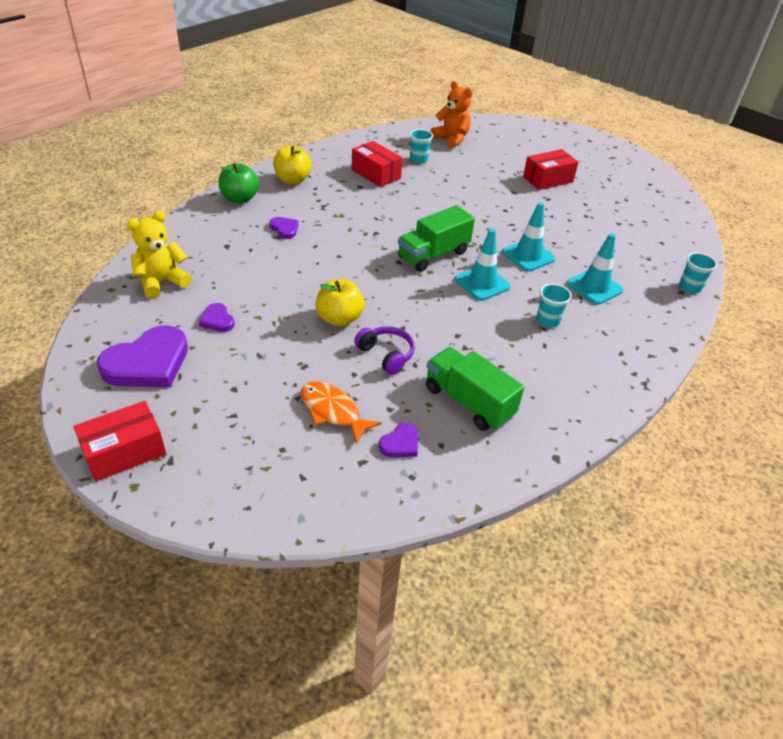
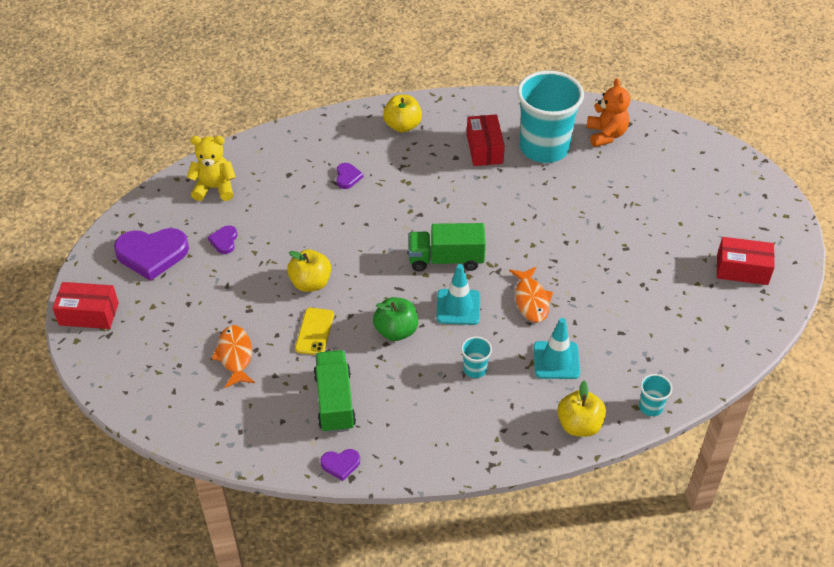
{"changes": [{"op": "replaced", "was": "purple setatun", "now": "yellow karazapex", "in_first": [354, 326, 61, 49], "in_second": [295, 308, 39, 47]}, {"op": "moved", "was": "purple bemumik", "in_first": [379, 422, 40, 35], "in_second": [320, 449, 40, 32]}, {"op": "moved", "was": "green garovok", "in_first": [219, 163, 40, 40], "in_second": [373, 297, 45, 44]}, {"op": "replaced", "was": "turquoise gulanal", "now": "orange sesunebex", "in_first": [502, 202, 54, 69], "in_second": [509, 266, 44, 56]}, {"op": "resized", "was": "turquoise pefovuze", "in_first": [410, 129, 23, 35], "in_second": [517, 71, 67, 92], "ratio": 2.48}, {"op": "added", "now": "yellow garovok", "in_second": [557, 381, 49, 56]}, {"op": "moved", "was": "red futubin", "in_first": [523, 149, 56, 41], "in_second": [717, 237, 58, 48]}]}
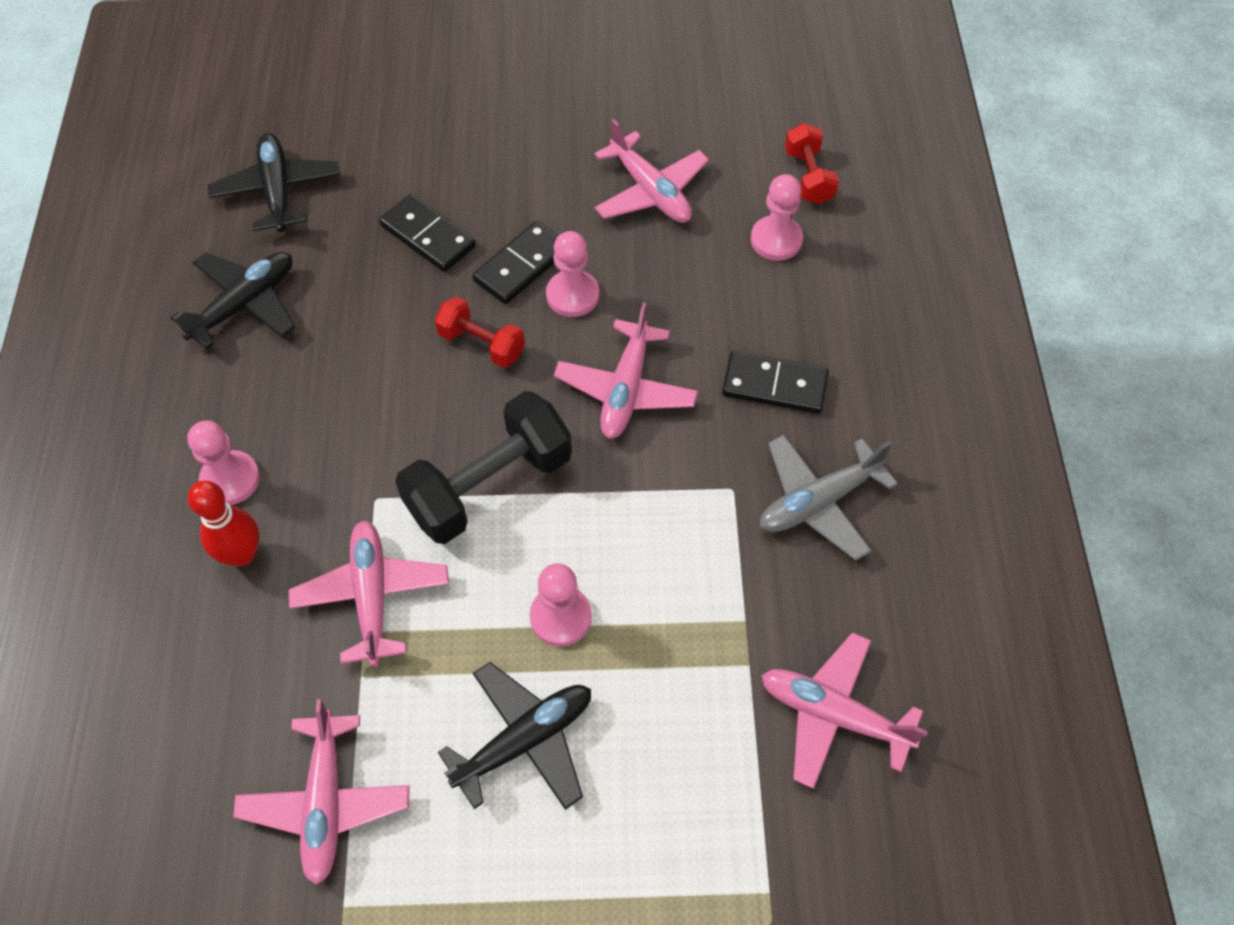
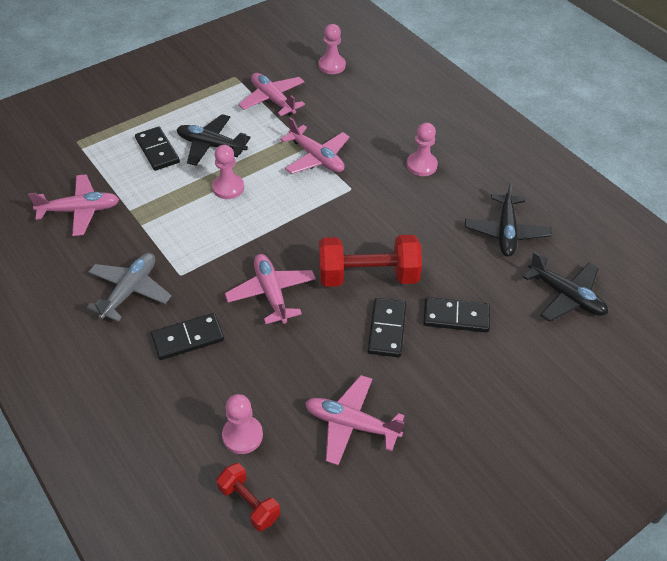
{"changes": [{"op": "added", "now": "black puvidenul", "in_second": [135, 127, 45, 44]}, {"op": "turned", "was": "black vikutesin", "in_first": [438, 662, 153, 148], "in_second": [177, 114, 74, 52], "clockwise": 90}, {"op": "moved", "was": "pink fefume", "in_first": [546, 231, 53, 86], "in_second": [318, 24, 28, 50]}, {"op": "resized", "was": "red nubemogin", "in_first": [435, 297, 90, 71], "in_second": [319, 235, 103, 52], "ratio": 1.81}, {"op": "removed", "was": "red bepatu", "in_first": [188, 481, 72, 85]}, {"op": "removed", "was": "black nubemogin", "in_first": [395, 391, 177, 153]}]}
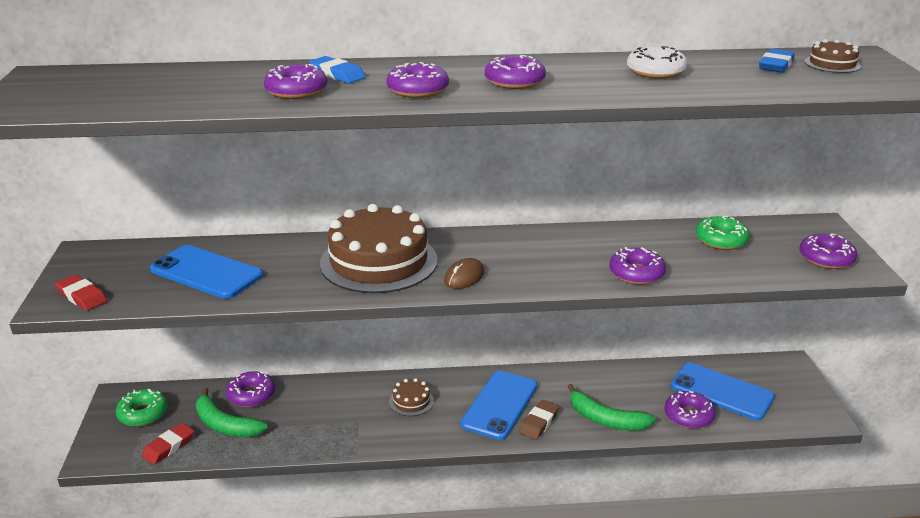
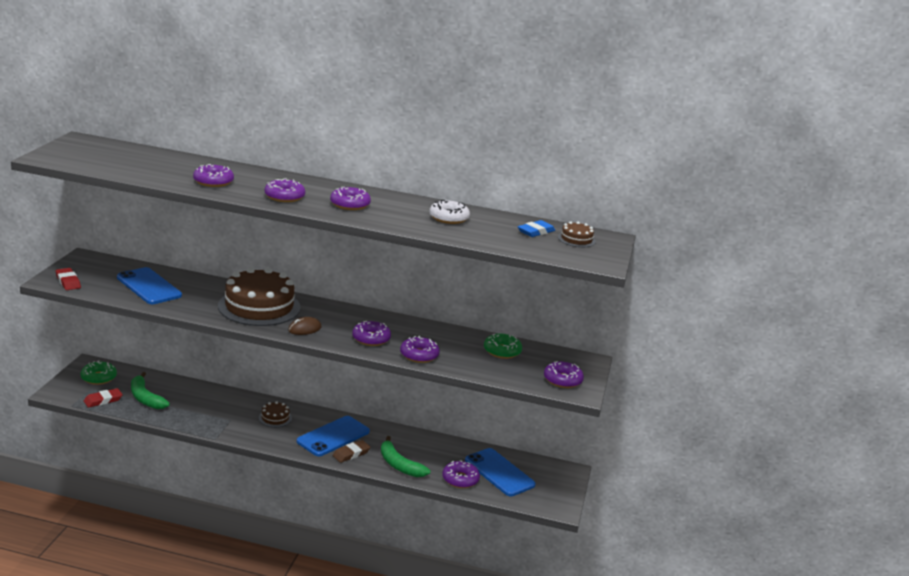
{"changes": [{"op": "moved", "was": "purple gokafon", "in_first": [226, 371, 49, 36], "in_second": [352, 321, 39, 25]}, {"op": "removed", "was": "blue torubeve", "in_first": [309, 56, 56, 27]}]}
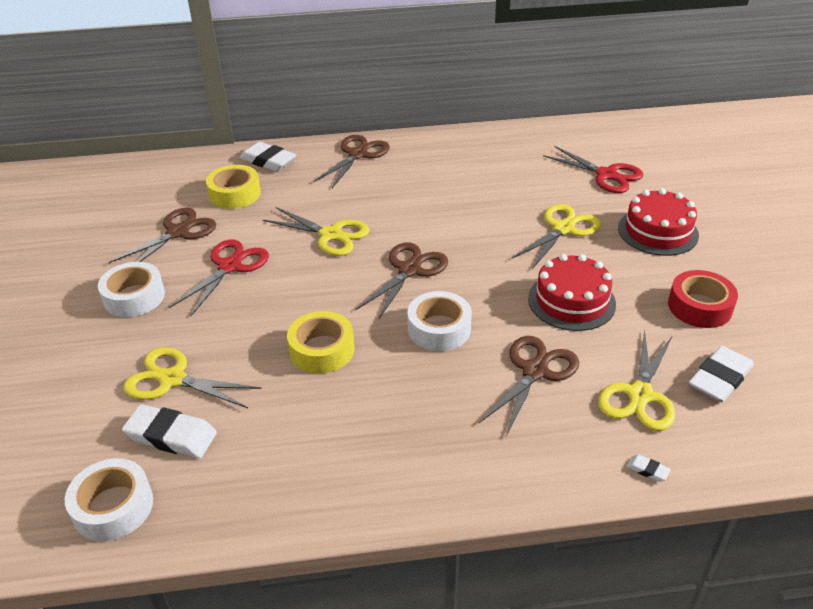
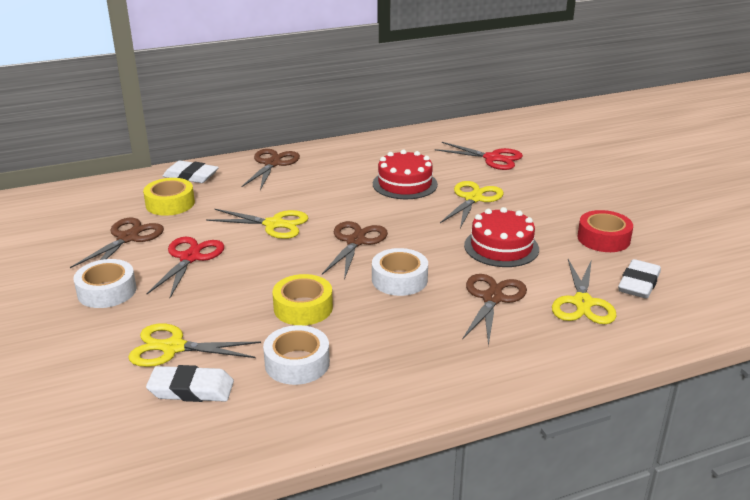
{"changes": [{"op": "moved", "was": "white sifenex", "in_first": [65, 458, 88, 83], "in_second": [263, 325, 67, 60]}, {"op": "moved", "was": "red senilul", "in_first": [618, 188, 81, 68], "in_second": [373, 150, 65, 49]}, {"op": "removed", "was": "white torubeve", "in_first": [627, 454, 44, 28]}]}
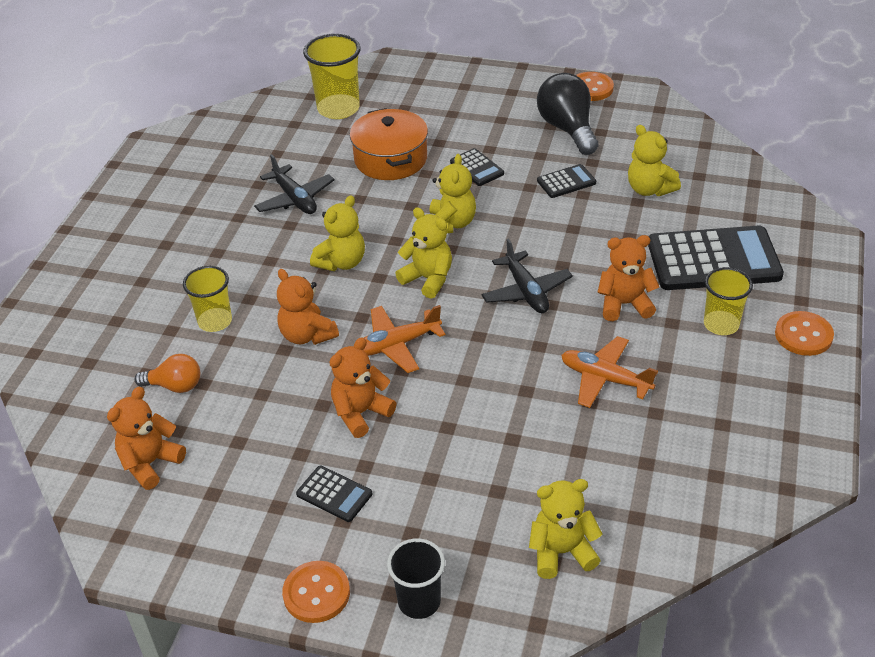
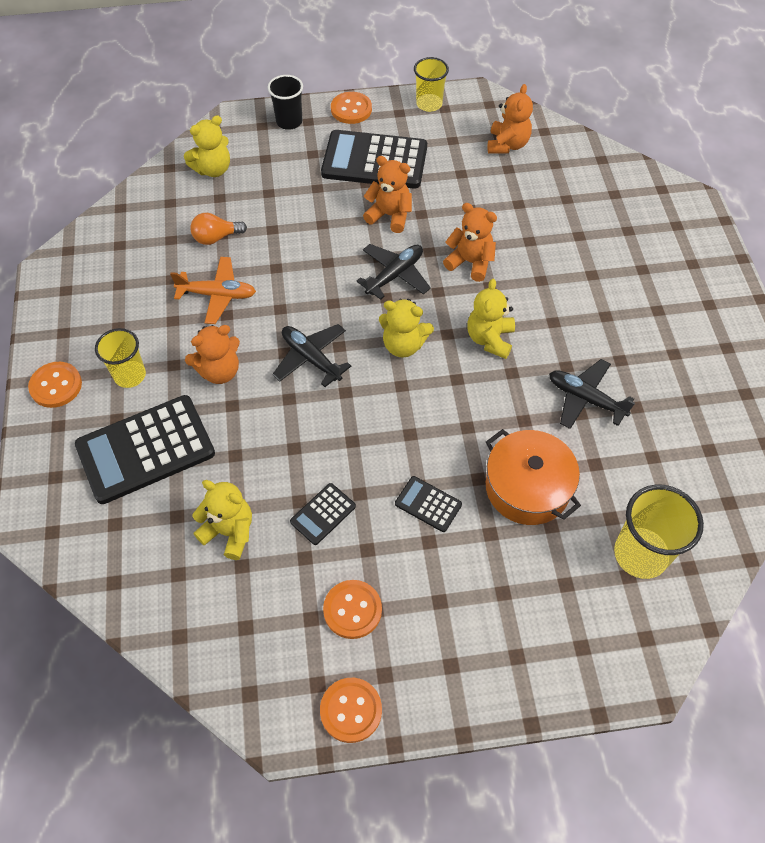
{"changes": [{"op": "moved", "was": "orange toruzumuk", "in_first": [134, 354, 66, 39], "in_second": [190, 213, 57, 32]}, {"op": "resized", "was": "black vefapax", "in_first": [296, 466, 76, 56], "in_second": [321, 130, 106, 59], "ratio": 2.15}, {"op": "replaced", "was": "black toruzumuk", "now": "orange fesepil", "in_first": [537, 73, 61, 82], "in_second": [323, 580, 59, 59]}, {"op": "recoloured", "was": "orange vikutesin", "now": "black vikutesin", "in_first": [363, 305, 82, 68], "in_second": [356, 244, 75, 56]}, {"op": "turned", "was": "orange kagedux", "in_first": [329, 337, 67, 101], "in_second": [363, 156, 49, 77], "clockwise": -90}, {"op": "moved", "was": "yellow pefovuze", "in_first": [183, 266, 49, 66], "in_second": [414, 57, 35, 55]}, {"op": "removed", "was": "yellow kagedux", "in_first": [429, 154, 47, 79]}]}
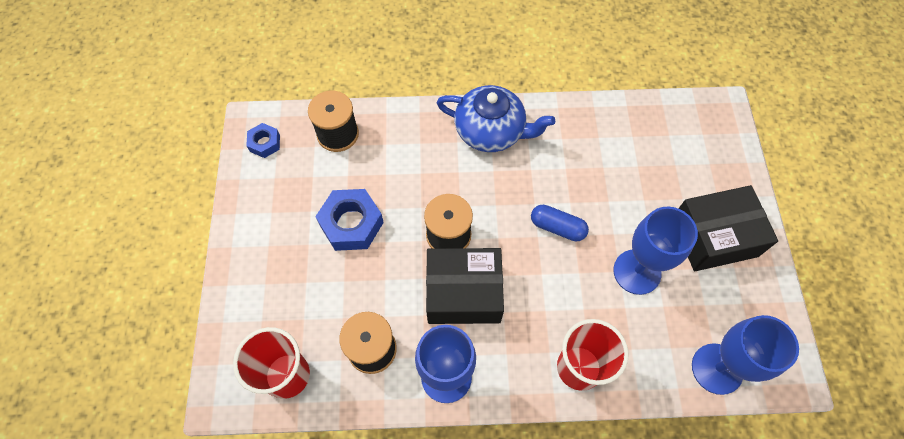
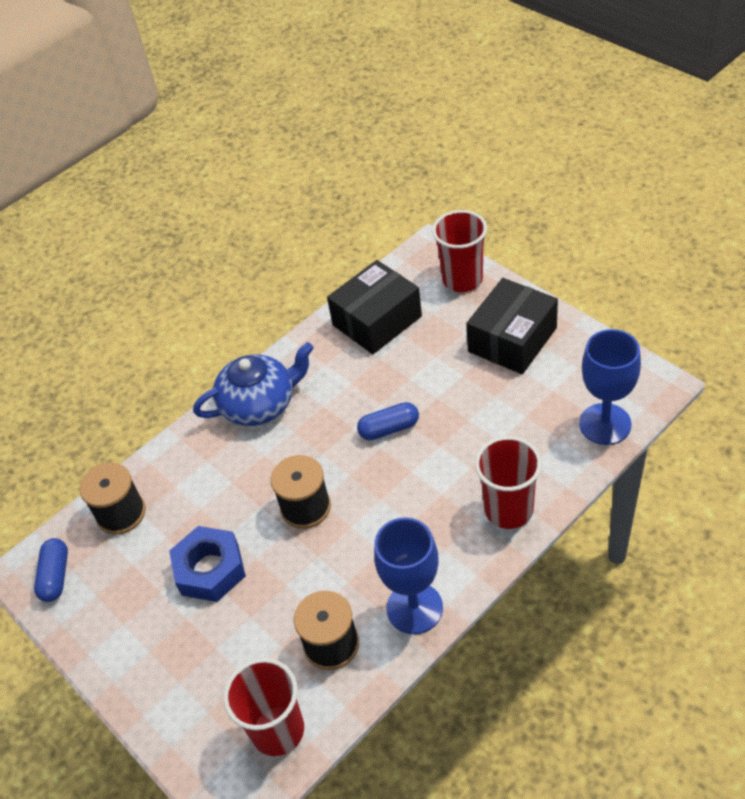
{"changes": [{"op": "replaced", "was": "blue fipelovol", "now": "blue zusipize", "in_first": [246, 123, 34, 35], "in_second": [34, 538, 34, 64]}, {"op": "moved", "was": "black futubin", "in_first": [426, 248, 78, 76], "in_second": [327, 260, 95, 94]}, {"op": "added", "now": "red pefovuze", "in_second": [432, 210, 55, 82]}, {"op": "removed", "was": "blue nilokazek", "in_first": [614, 207, 84, 88]}]}
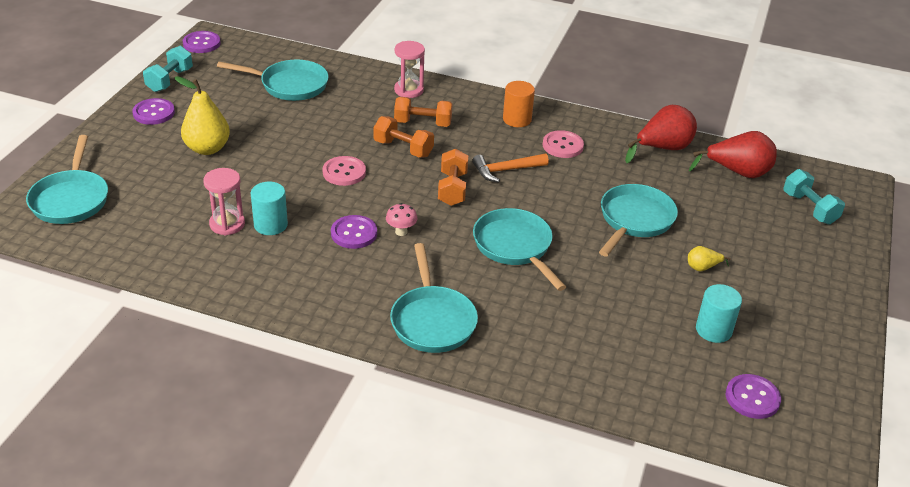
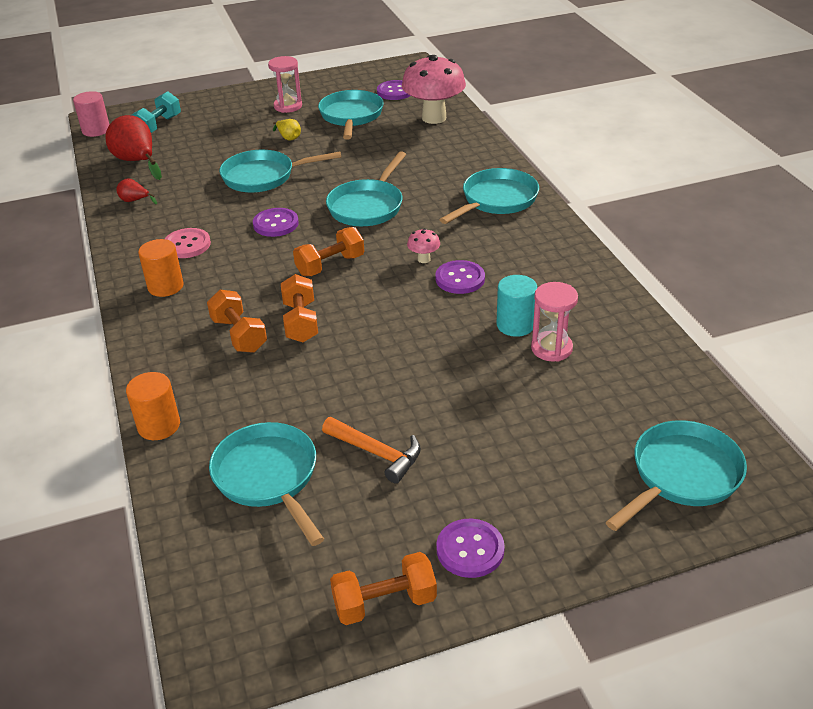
{"changes": [{"op": "added", "now": "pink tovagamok", "in_second": [73, 91, 37, 46]}, {"op": "resized", "was": "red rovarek", "in_first": [625, 105, 72, 58], "in_second": [116, 178, 41, 26], "ratio": 0.48}, {"op": "added", "now": "orange tovagamok", "in_second": [126, 372, 54, 68]}, {"op": "moved", "was": "purple fesepil", "in_first": [183, 31, 38, 22], "in_second": [253, 208, 46, 29]}, {"op": "moved", "was": "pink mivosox", "in_first": [394, 41, 31, 57], "in_second": [268, 56, 34, 57]}, {"op": "replaced", "was": "turquoise tovagamok", "now": "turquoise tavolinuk", "in_first": [696, 284, 46, 59], "in_second": [318, 90, 66, 49]}, {"op": "moved", "was": "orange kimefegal", "in_first": [472, 154, 77, 29], "in_second": [322, 417, 99, 67]}, {"op": "recoloured", "was": "turquoise nubemogin", "now": "orange nubemogin", "in_first": [143, 46, 50, 46], "in_second": [330, 552, 107, 73]}, {"op": "added", "now": "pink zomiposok", "in_second": [402, 55, 64, 69]}, {"op": "removed", "was": "yellow rovarek", "in_first": [174, 76, 56, 79]}, {"op": "removed", "was": "pink fesepil", "in_first": [323, 156, 43, 30]}]}
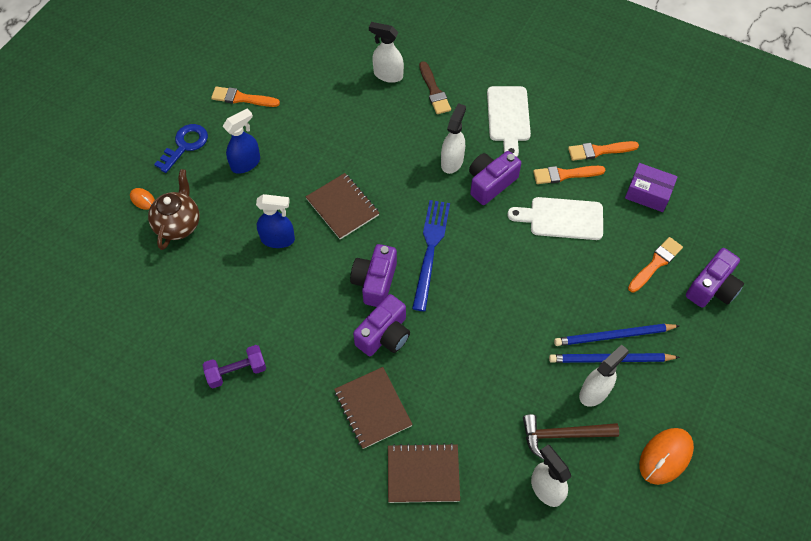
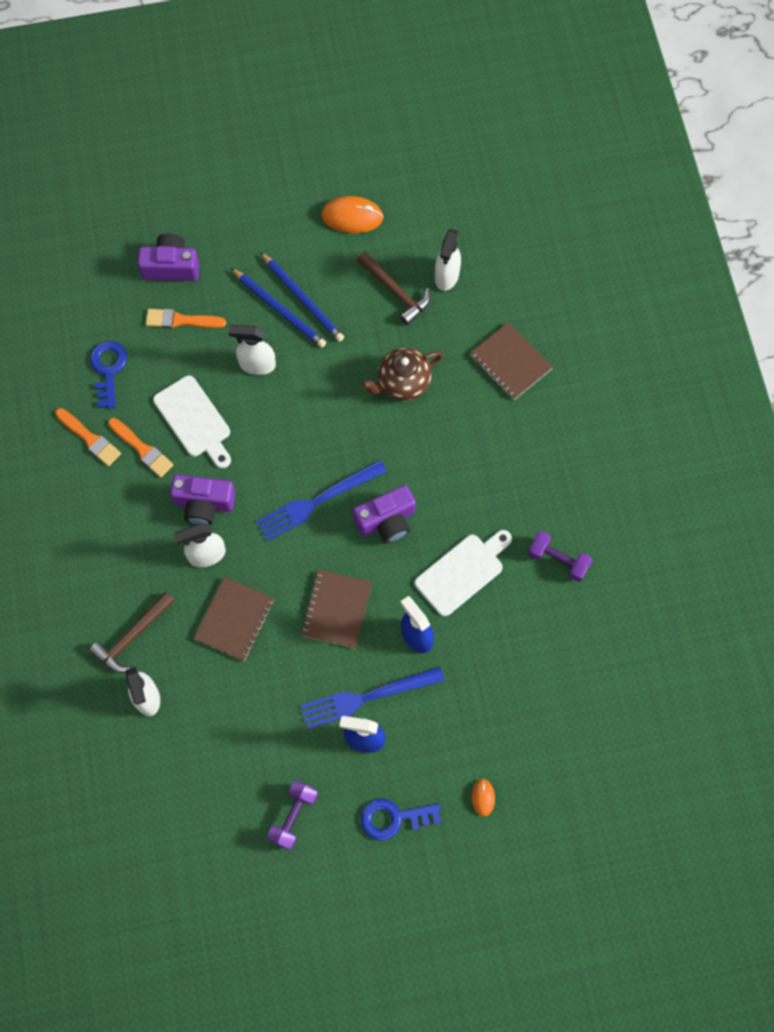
{"changes": [{"op": "replaced", "was": "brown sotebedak", "now": "brown kimefegal", "in_first": [419, 61, 32, 53], "in_second": [89, 592, 86, 81]}, {"op": "replaced", "was": "purple futubin", "now": "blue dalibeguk", "in_first": [625, 163, 53, 49], "in_second": [90, 341, 37, 68]}, {"op": "moved", "was": "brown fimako", "in_first": [334, 367, 79, 82], "in_second": [193, 577, 82, 84]}, {"op": "moved", "was": "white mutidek", "in_first": [579, 344, 50, 63], "in_second": [229, 325, 47, 50]}, {"op": "replaced", "was": "orange sotebedak", "now": "purple nubemogin", "in_first": [211, 86, 69, 21], "in_second": [267, 780, 51, 70]}, {"op": "added", "now": "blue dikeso", "in_second": [300, 666, 145, 63]}, {"op": "moved", "was": "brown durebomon", "in_first": [148, 169, 52, 81], "in_second": [361, 347, 82, 54]}, {"op": "moved", "was": "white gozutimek", "in_first": [487, 86, 44, 71], "in_second": [415, 530, 97, 86]}, {"op": "removed", "was": "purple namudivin", "in_first": [353, 294, 57, 62]}]}
